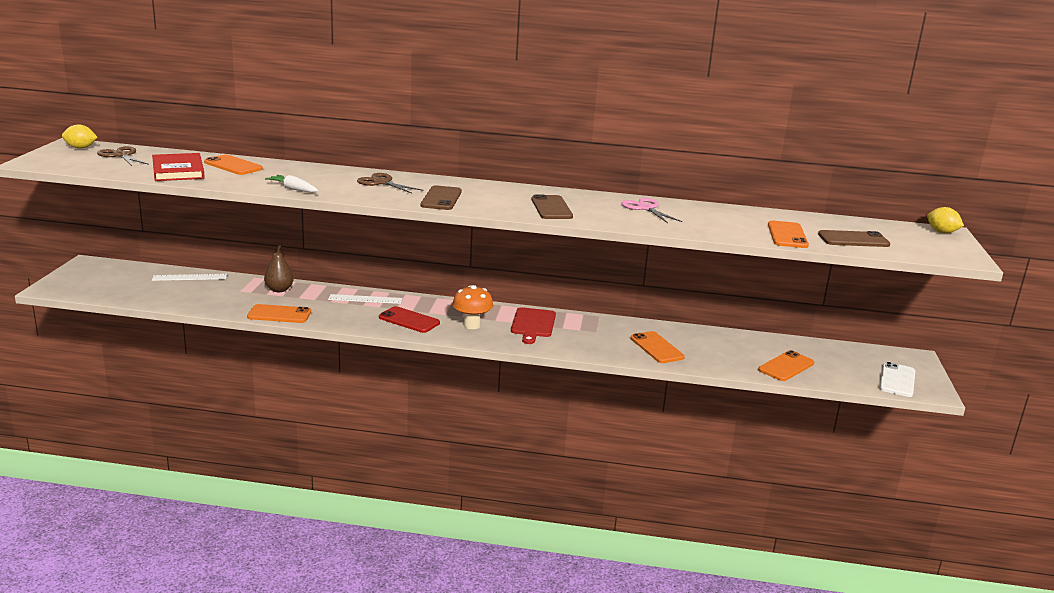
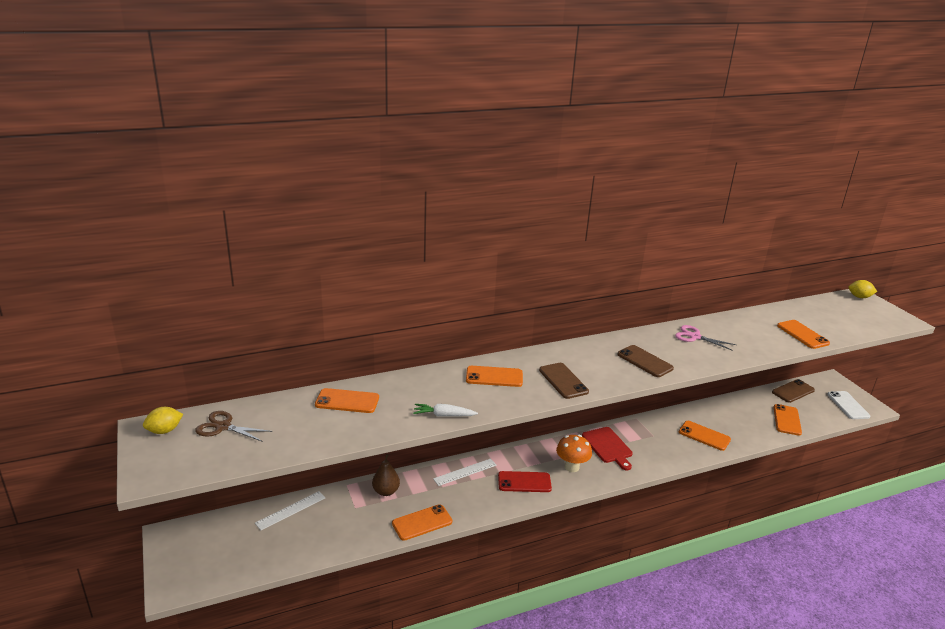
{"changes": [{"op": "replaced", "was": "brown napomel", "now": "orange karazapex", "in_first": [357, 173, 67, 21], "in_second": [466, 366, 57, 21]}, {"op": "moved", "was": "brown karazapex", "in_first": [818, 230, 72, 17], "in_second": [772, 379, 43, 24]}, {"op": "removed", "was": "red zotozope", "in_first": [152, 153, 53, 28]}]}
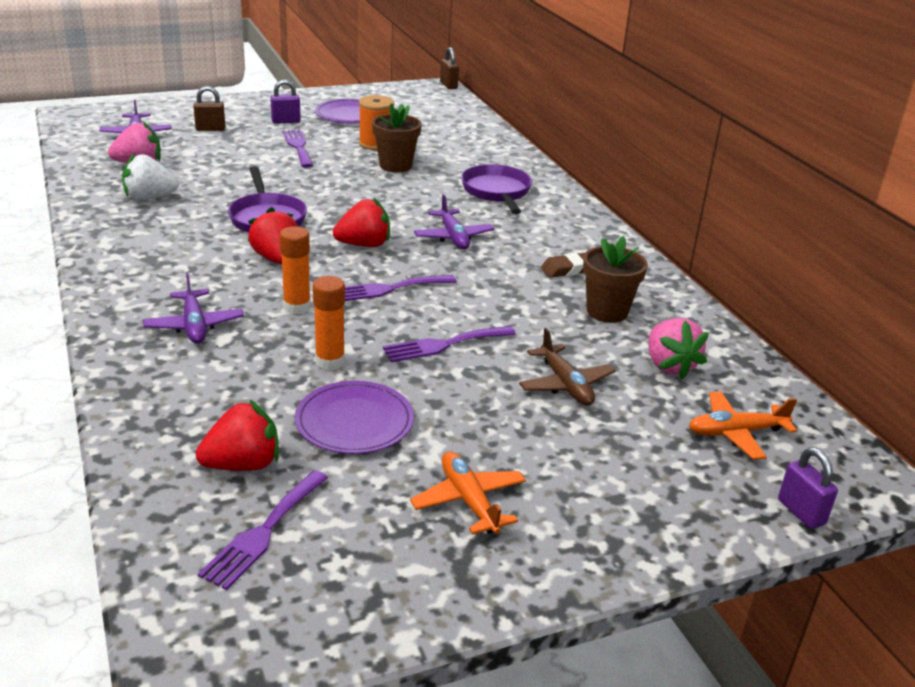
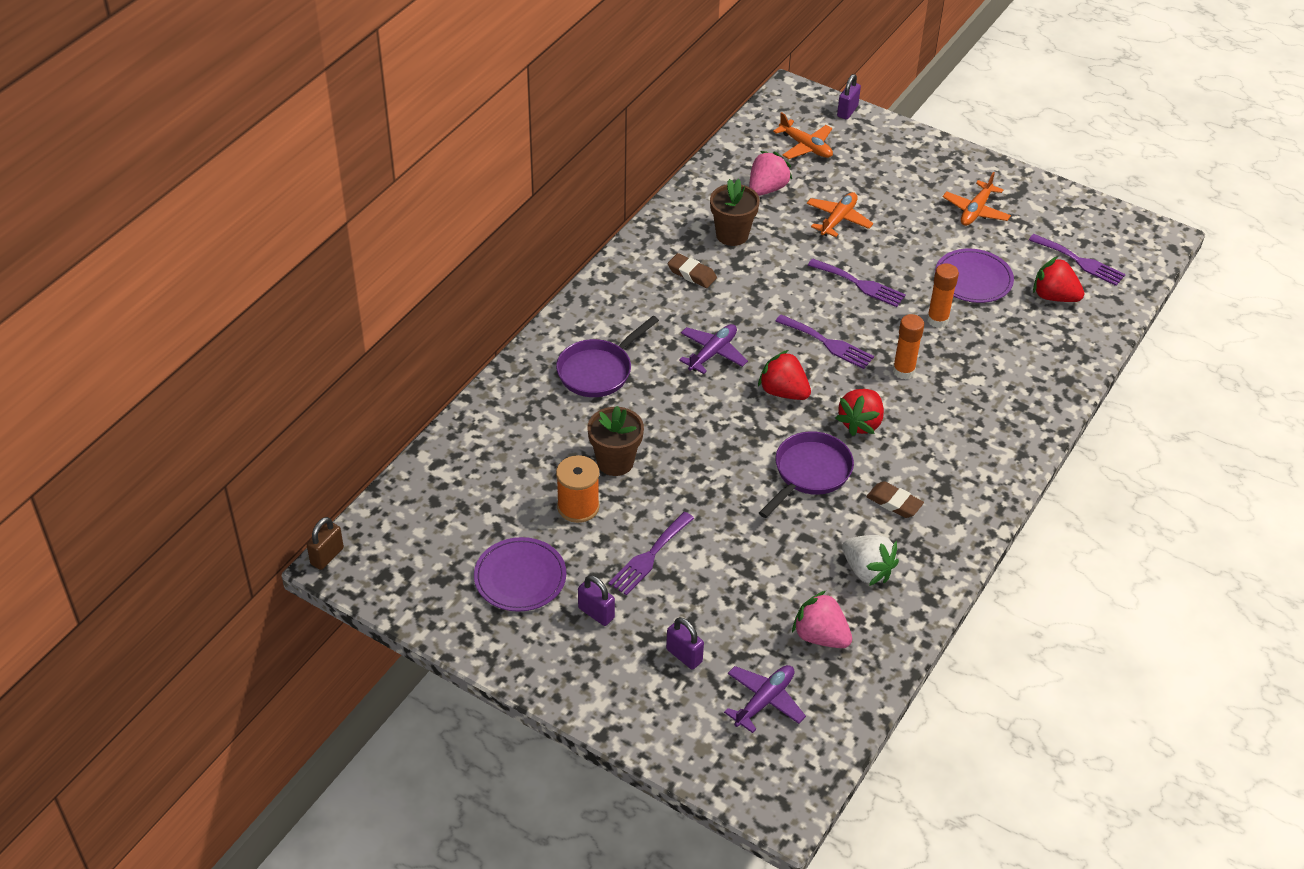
{"changes": [{"op": "recoloured", "was": "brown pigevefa", "now": "purple pigevefa", "in_first": [193, 86, 32, 45], "in_second": [666, 617, 38, 52]}, {"op": "recoloured", "was": "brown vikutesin", "now": "orange vikutesin", "in_first": [519, 328, 96, 78], "in_second": [807, 192, 66, 45]}, {"op": "added", "now": "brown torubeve", "in_second": [866, 481, 58, 37]}, {"op": "turned", "was": "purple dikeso", "in_first": [198, 470, 130, 120], "in_second": [1029, 234, 96, 52], "clockwise": 45}, {"op": "removed", "was": "purple vikutesin", "in_first": [143, 272, 101, 72]}]}
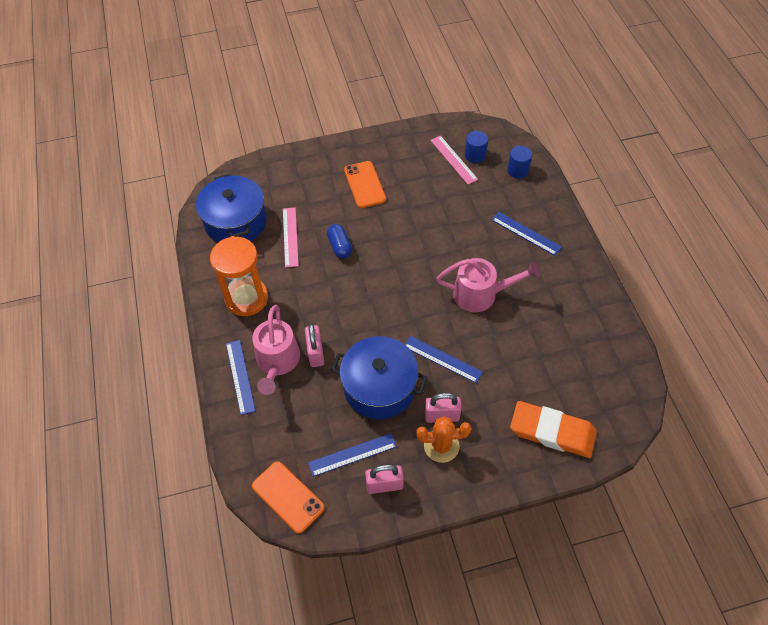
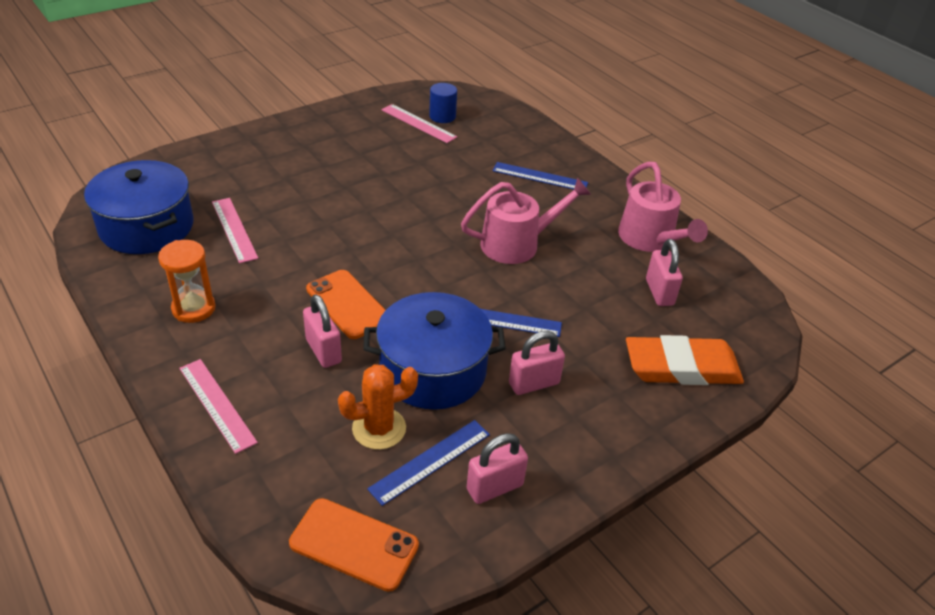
{"changes": [{"op": "resized", "was": "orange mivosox", "in_first": [210, 236, 58, 80], "in_second": [158, 240, 57, 83], "ratio": 0.64}, {"op": "recoloured", "was": "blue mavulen", "now": "pink mavulen", "in_first": [226, 340, 30, 75], "in_second": [179, 359, 79, 95]}, {"op": "moved", "was": "orange karazapex", "in_first": [344, 161, 42, 47], "in_second": [306, 270, 80, 69]}, {"op": "moved", "was": "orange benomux", "in_first": [417, 416, 54, 47], "in_second": [338, 364, 80, 86]}, {"op": "moved", "was": "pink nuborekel", "in_first": [252, 305, 48, 90], "in_second": [618, 162, 90, 90]}, {"op": "added", "now": "pink pigevefa", "in_second": [646, 239, 37, 67]}, {"op": "removed", "was": "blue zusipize", "in_first": [327, 224, 25, 35]}, {"op": "removed", "was": "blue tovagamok", "in_first": [507, 146, 25, 33]}]}
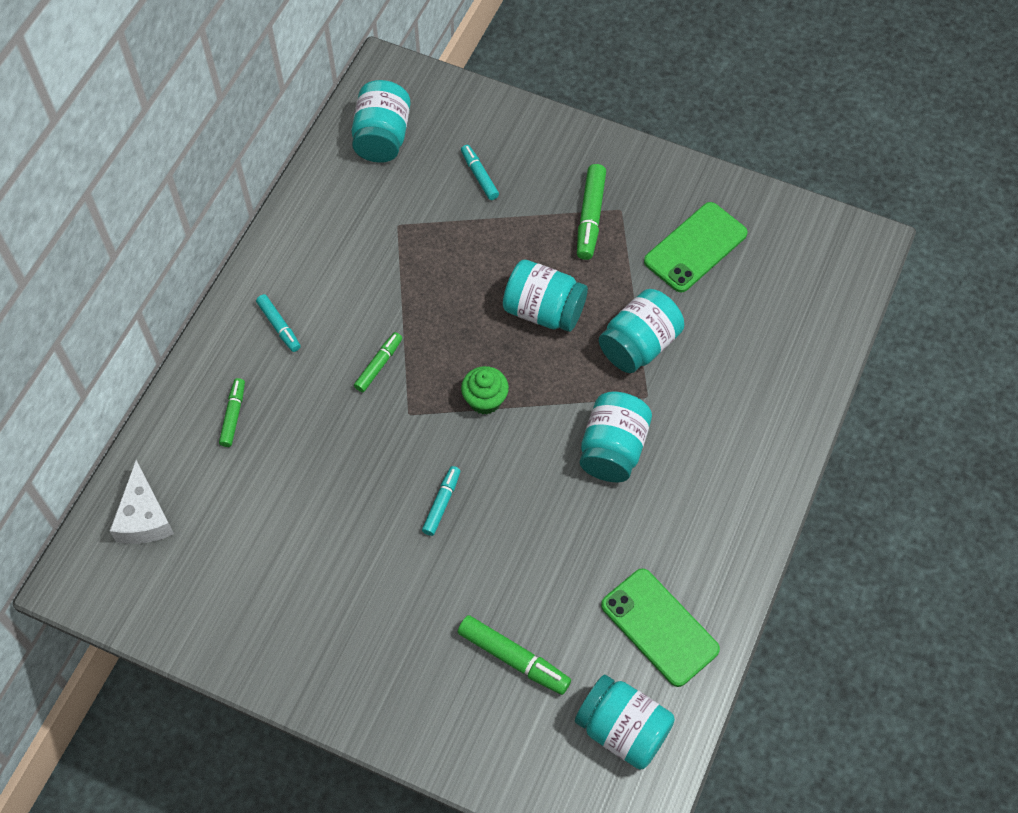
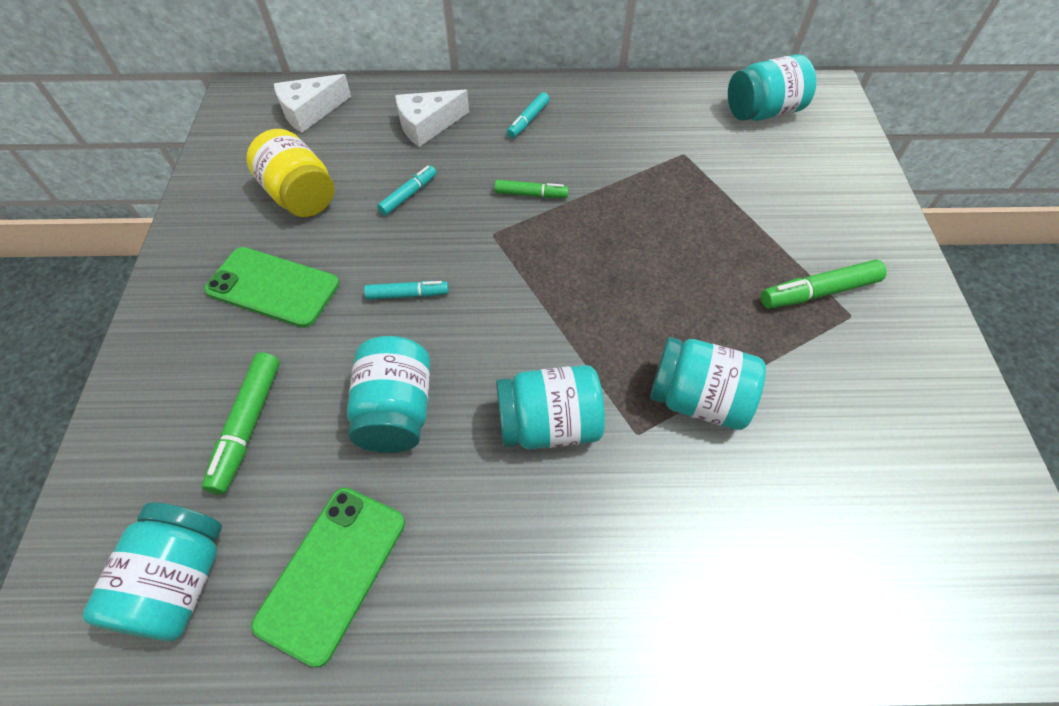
{"changes": [{"op": "moved", "was": "green karazapex", "in_first": [644, 202, 104, 90], "in_second": [204, 247, 135, 81]}, {"op": "added", "now": "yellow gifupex", "in_second": [246, 129, 88, 88]}, {"op": "moved", "was": "turquoise gifupex", "in_first": [503, 260, 85, 72], "in_second": [347, 336, 83, 117]}, {"op": "moved", "was": "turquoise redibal", "in_first": [461, 145, 38, 55], "in_second": [377, 166, 60, 49]}, {"op": "replaced", "was": "green redibal", "now": "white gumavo", "in_first": [219, 378, 26, 69], "in_second": [395, 89, 74, 58]}, {"op": "removed", "was": "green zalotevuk", "in_first": [461, 366, 48, 48]}]}
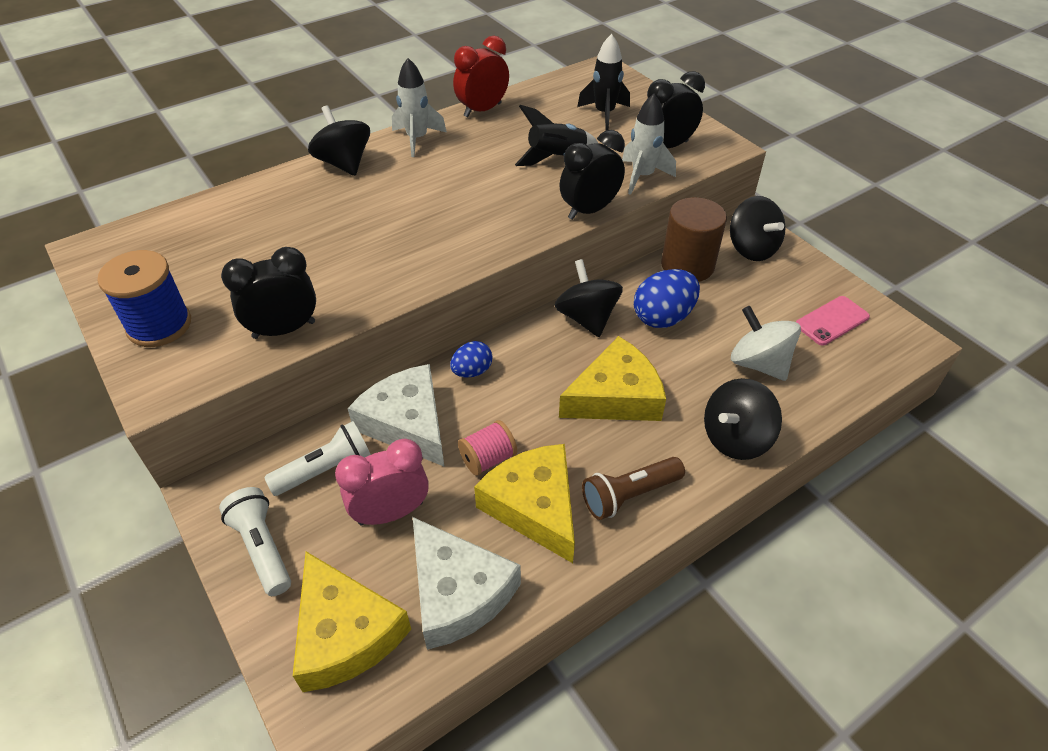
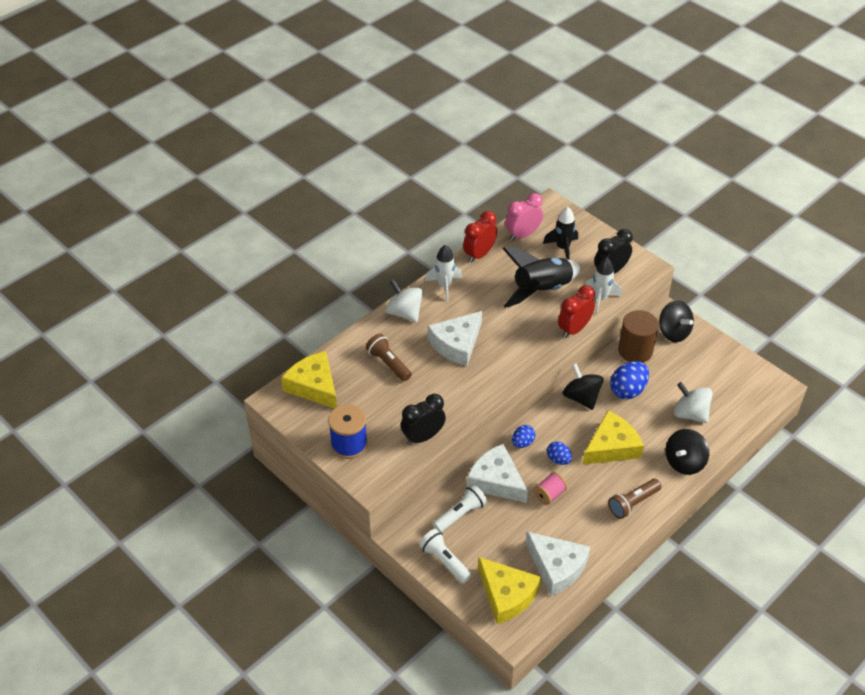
{"changes": [{"op": "moved", "was": "yellow gumavo", "in_first": [474, 444, 101, 119], "in_second": [281, 351, 56, 58]}, {"op": "added", "now": "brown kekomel", "in_second": [366, 334, 46, 48]}, {"op": "recoloured", "was": "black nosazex", "now": "white nosazex", "in_first": [308, 105, 62, 71], "in_second": [385, 279, 38, 44]}, {"op": "added", "now": "white gumavo", "in_second": [428, 311, 54, 55]}, {"op": "resized", "was": "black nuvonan", "in_first": [515, 105, 84, 61], "in_second": [503, 247, 78, 61], "ratio": 1.58}, {"op": "moved", "was": "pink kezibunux", "in_first": [335, 439, 94, 87], "in_second": [505, 193, 38, 48]}, {"op": "added", "now": "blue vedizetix", "in_second": [547, 442, 25, 23]}, {"op": "recoloured", "was": "black kezibunux", "now": "red kezibunux", "in_first": [560, 130, 65, 90], "in_second": [558, 285, 37, 53]}, {"op": "removed", "was": "pink karazapex", "in_first": [796, 296, 74, 50]}]}
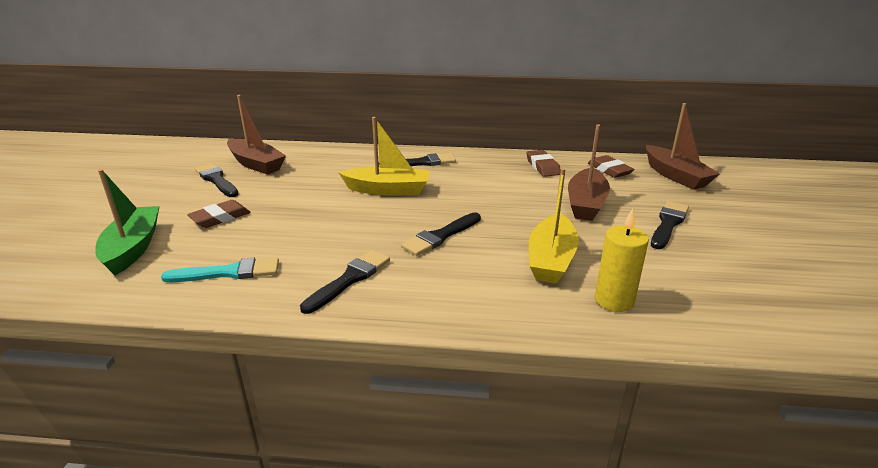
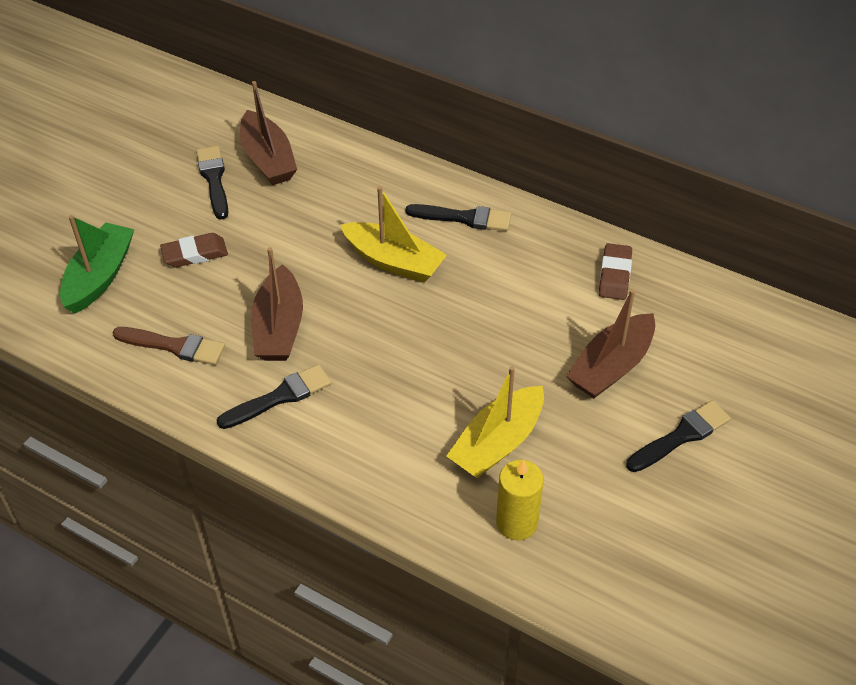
{"changes": [{"op": "recoloured", "was": "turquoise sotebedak", "now": "brown sotebedak", "in_first": [161, 257, 118, 25], "in_second": [112, 327, 113, 38]}, {"op": "moved", "was": "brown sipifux", "in_first": [646, 103, 74, 87], "in_second": [251, 247, 52, 114]}, {"op": "removed", "was": "black sotebedak", "in_first": [401, 213, 80, 43]}, {"op": "removed", "was": "brown torubeve", "in_first": [588, 155, 47, 23]}]}
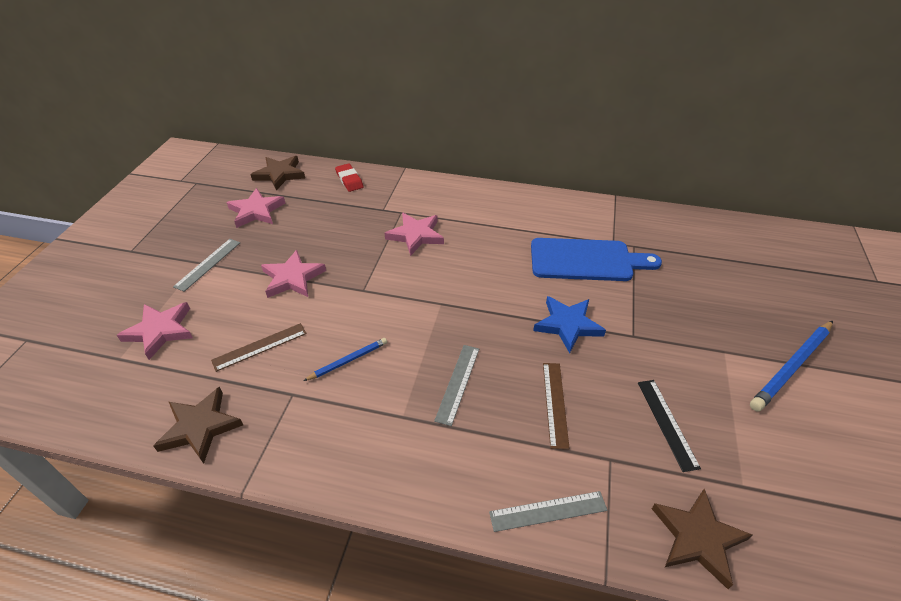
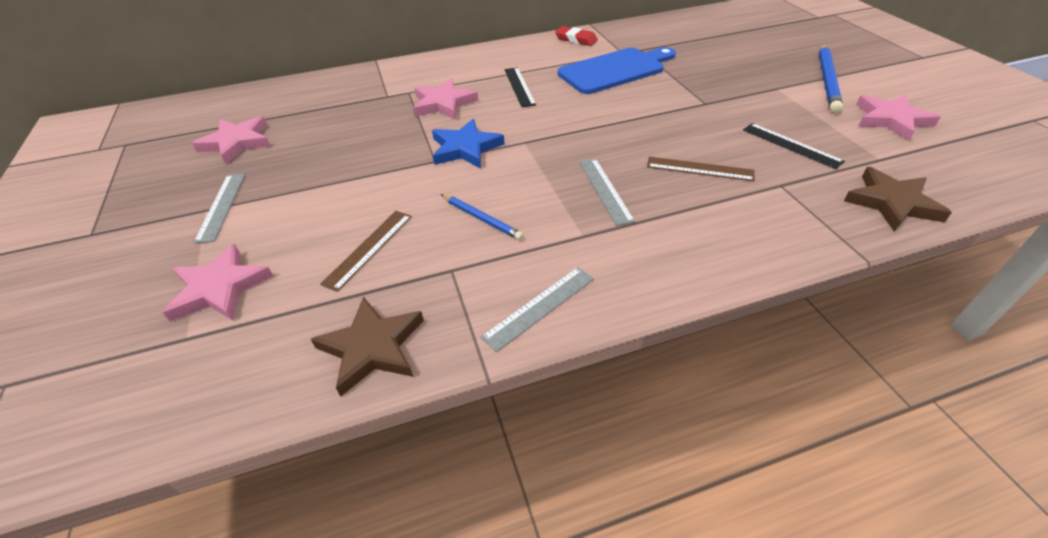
{"changes": [{"op": "moved", "was": "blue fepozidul", "in_first": [533, 296, 73, 57], "in_second": [432, 119, 73, 49]}, {"op": "turned", "was": "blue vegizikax", "in_first": [303, 338, 84, 43], "in_second": [441, 194, 82, 46], "clockwise": 105}, {"op": "moved", "was": "grey mavulen", "in_first": [489, 491, 118, 41], "in_second": [481, 267, 113, 85]}, {"op": "added", "now": "black mavulen", "in_second": [504, 67, 32, 40]}, {"op": "moved", "was": "red torubeve", "in_first": [335, 163, 28, 29], "in_second": [555, 26, 43, 20]}, {"op": "turned", "was": "brown mavulen", "in_first": [543, 363, 27, 87], "in_second": [647, 157, 108, 24], "clockwise": -45}, {"op": "moved", "was": "pink fepozidul", "in_first": [261, 250, 65, 48], "in_second": [856, 95, 85, 46]}, {"op": "removed", "was": "brown fepozidul", "in_first": [250, 156, 55, 34]}]}
